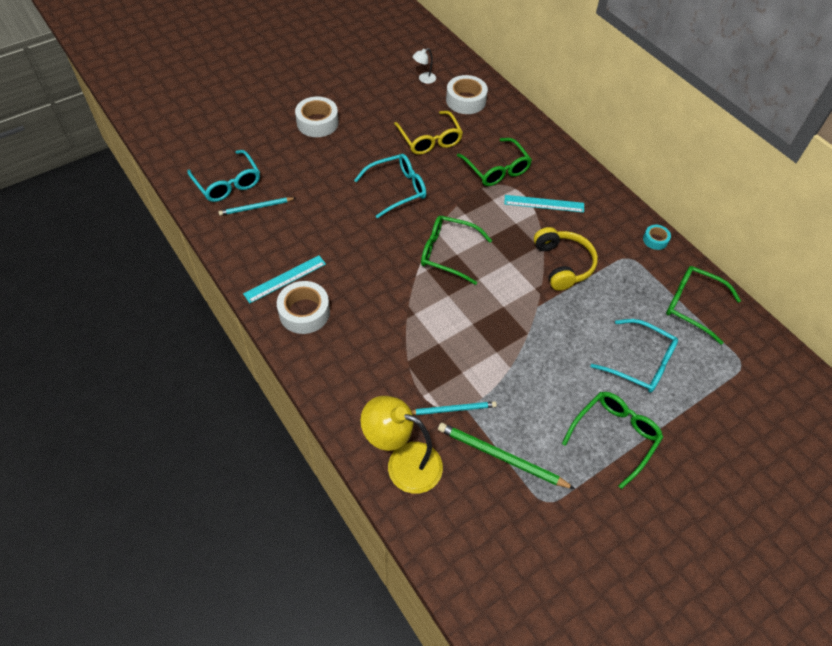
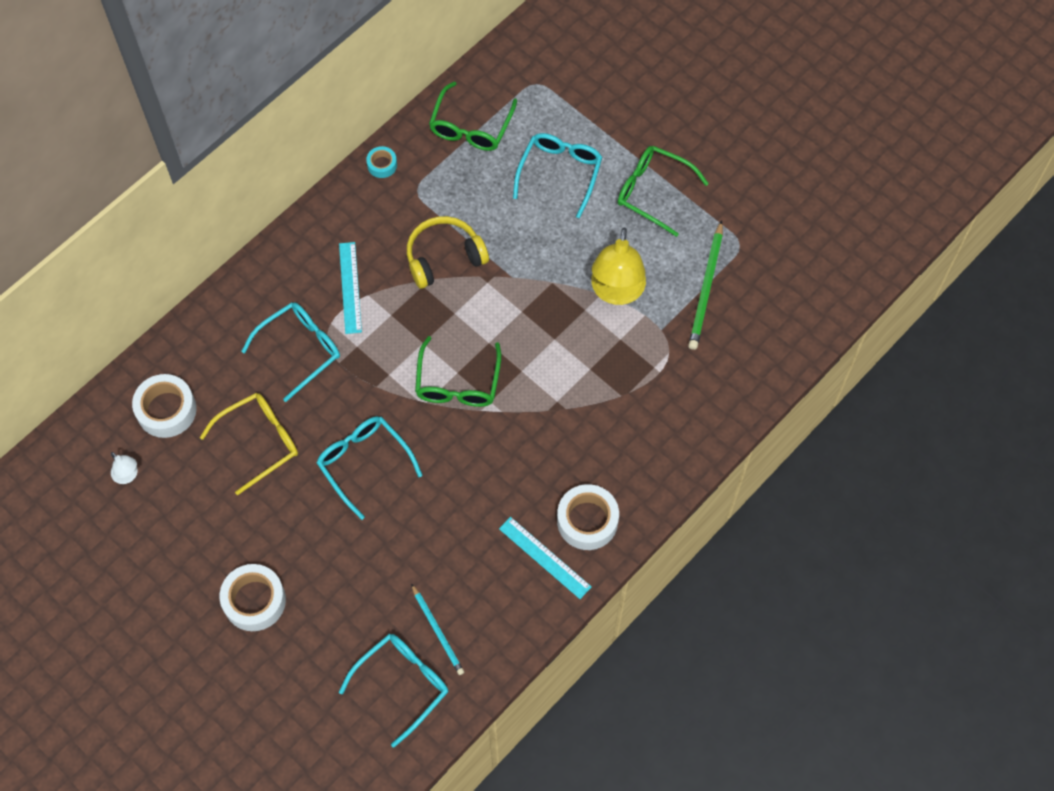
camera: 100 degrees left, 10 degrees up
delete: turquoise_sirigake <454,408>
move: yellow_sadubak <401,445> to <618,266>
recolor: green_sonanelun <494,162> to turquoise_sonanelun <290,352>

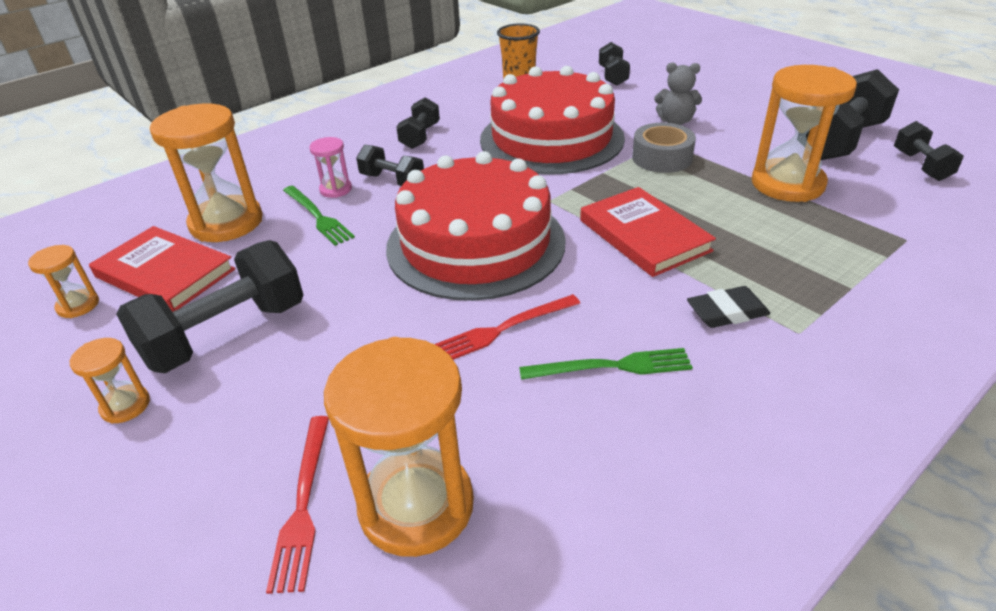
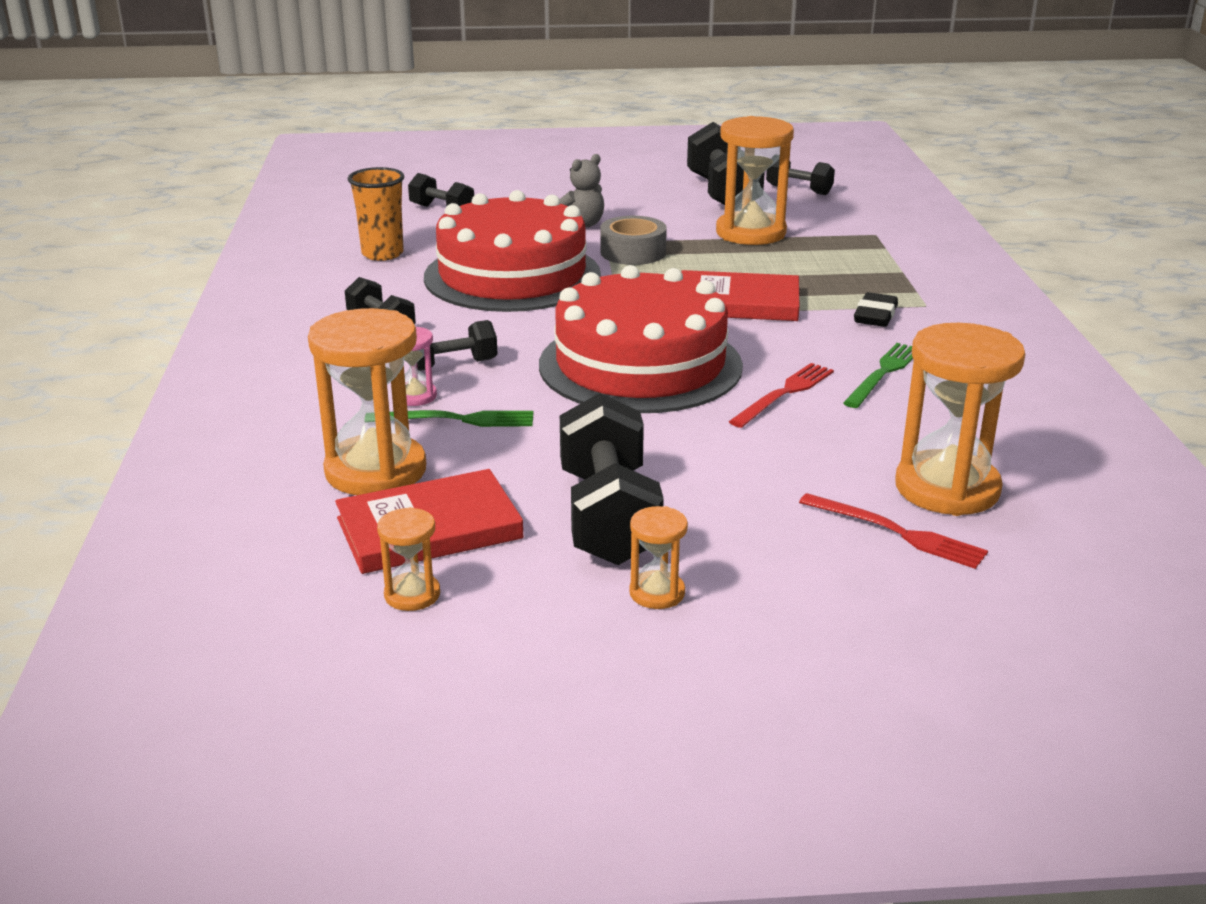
camera: 55 degrees left, 10 degrees down
rotate: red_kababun <507,327> = <781,395> 150 degrees counterclockwise

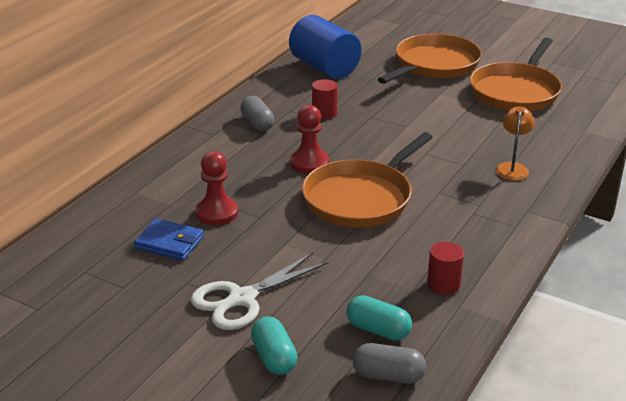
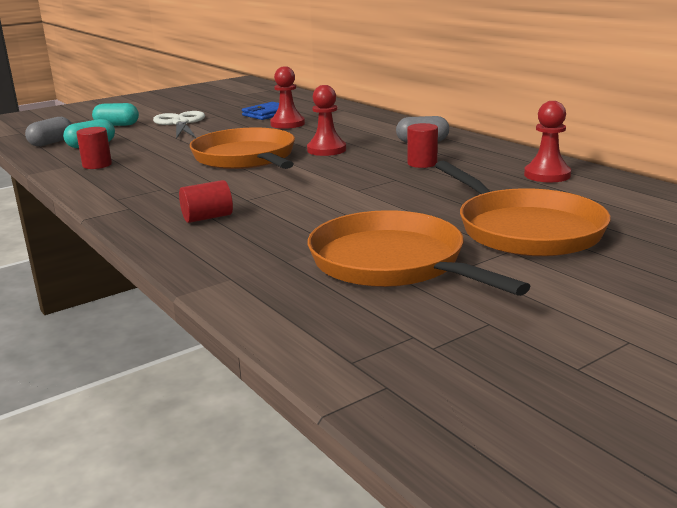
camera: 115 degrees right, 10 degrees down
replace: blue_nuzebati <325,47> to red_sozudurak <547,141>; orange_sadubak <515,143> to red_nuzebati <206,201>

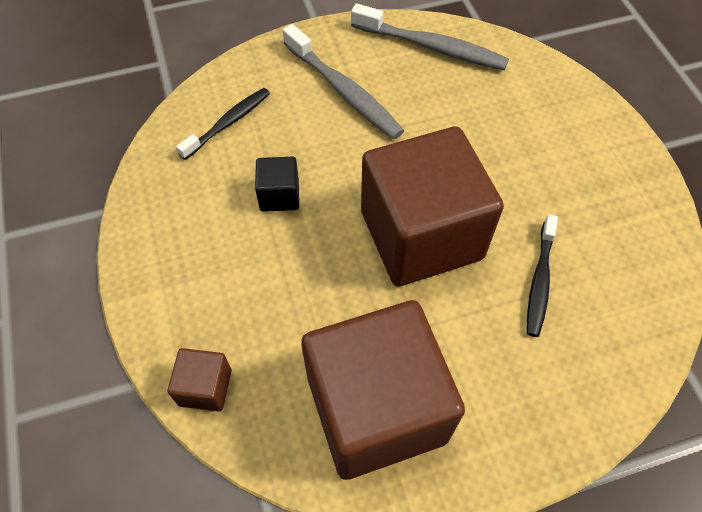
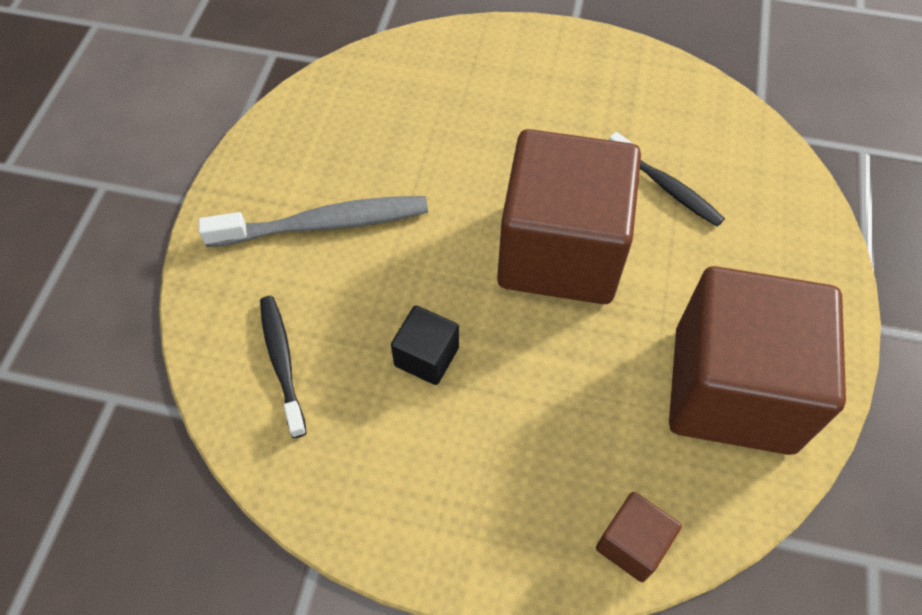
camera: 60 degrees left, 0 degrees up
delete: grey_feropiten <430,36>

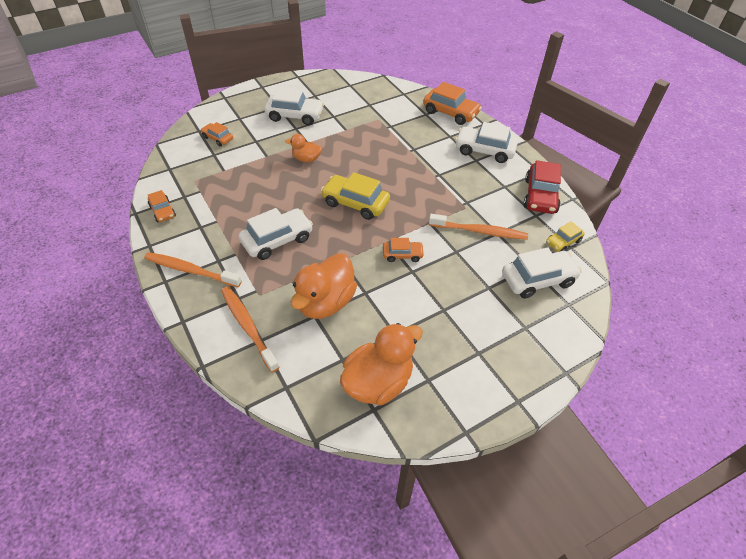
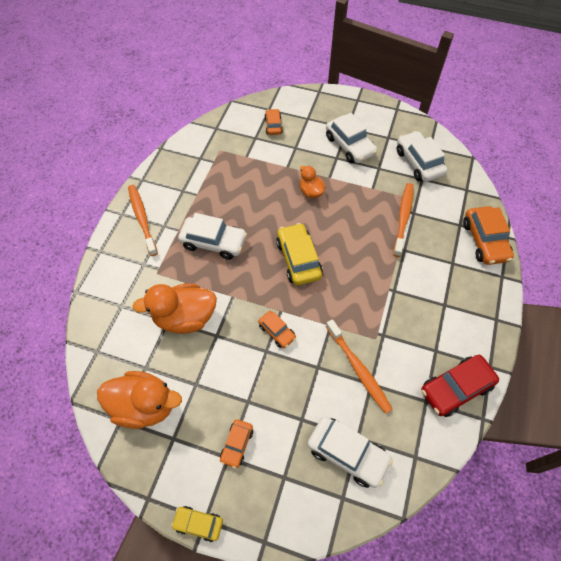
camera: 50 degrees right, 10 degrees up
move: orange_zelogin <162,206> to <236,444>; orange_feropiten <250,329> to <403,220>; white_zelogin <486,142> to <422,156>; yellow_zelogin <565,236> to <197,524>

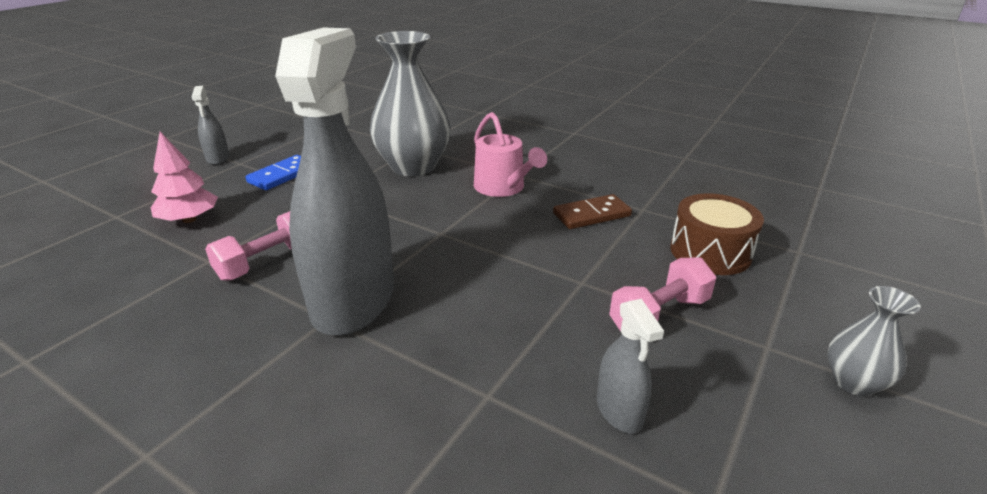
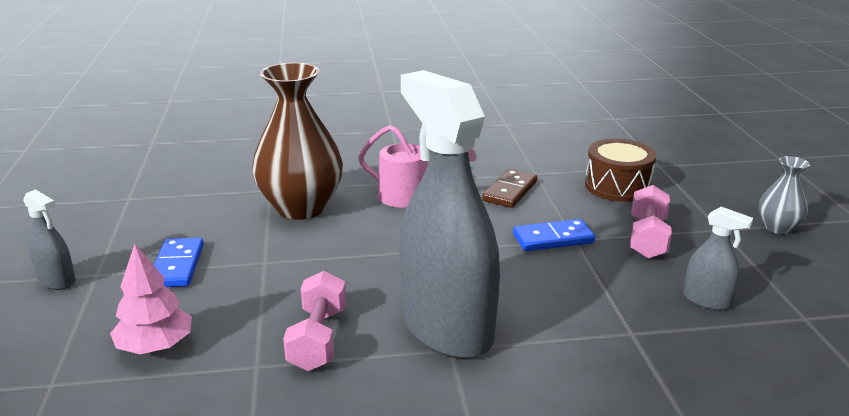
camera: 40 degrees left, 5 degrees down
insert: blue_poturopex <554,235>
recolor: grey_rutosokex <410,103> to brown_rutosokex <297,141>

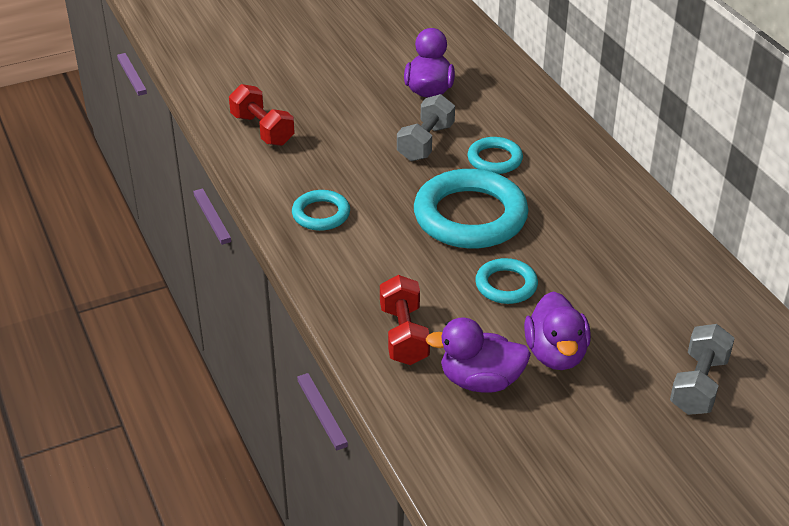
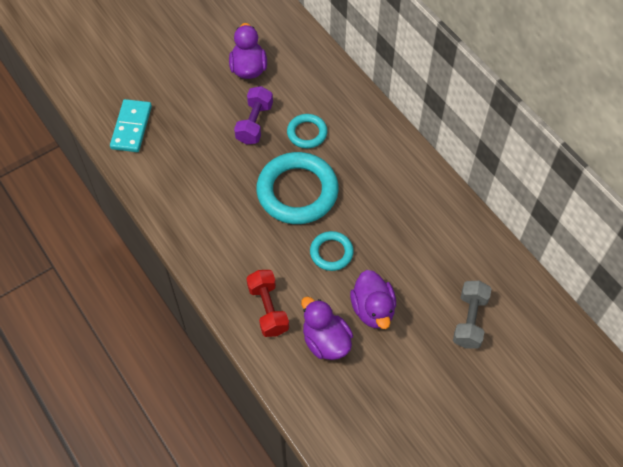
camera: 10 degrees left, 20 degrees up
delete: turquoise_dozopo <321,210>
replace: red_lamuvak <262,115> to turquoise_poturopex <131,125>
recolor: grey_lamuvak <426,127> to purple_lamuvak <253,115>
rotate: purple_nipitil <478,355> = <327,328> 60 degrees clockwise

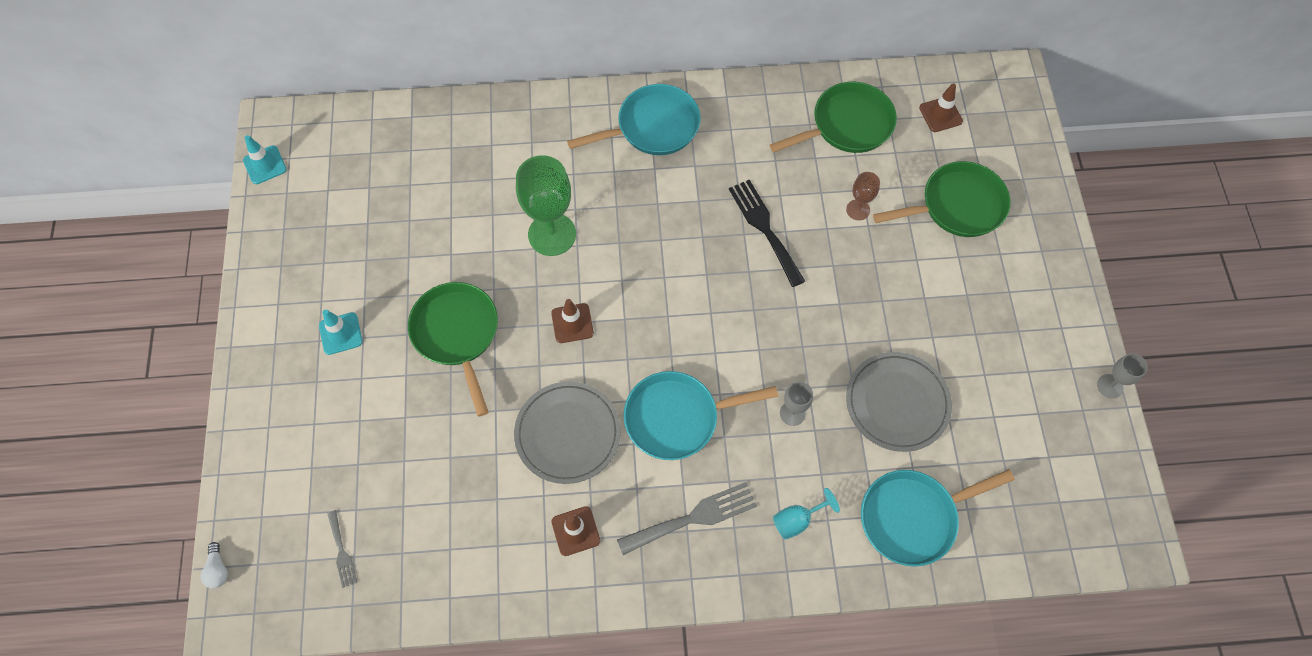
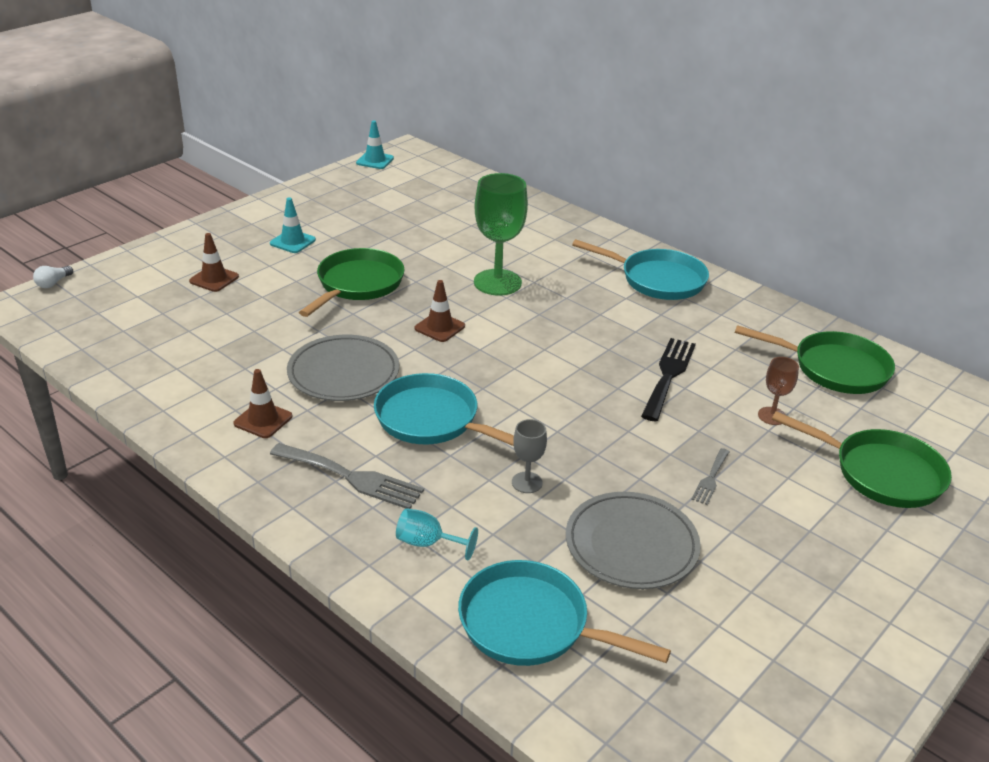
camera: 45 degrees right, 30 degrees down
delete: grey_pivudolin <1122,375>
move: grey_kababun <342,549> to <710,476>; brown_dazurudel <941,107> to <214,262>

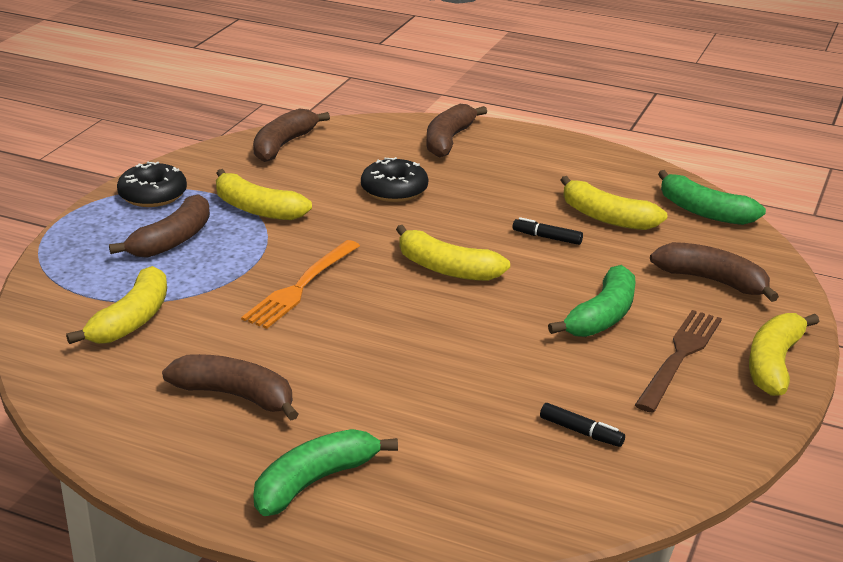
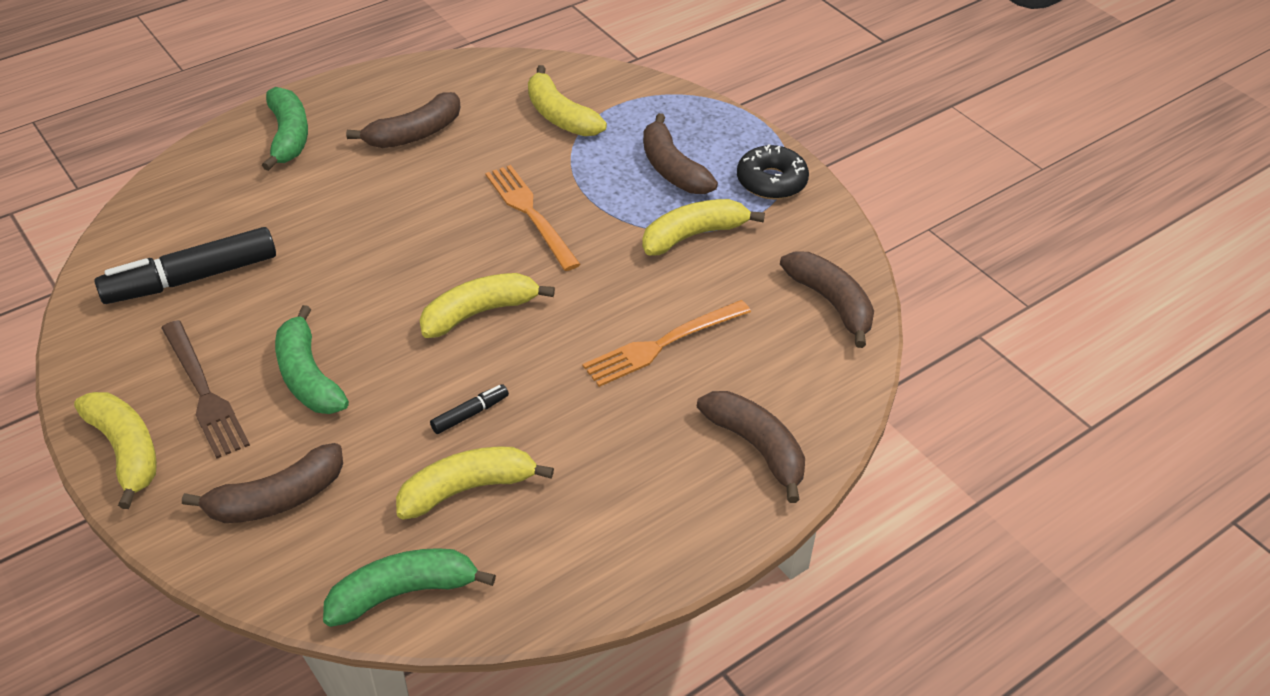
camera: 120 degrees right, 15 degrees up
replace: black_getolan <394,179> to orange_kababun <666,343>
resize: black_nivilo <582,425> = <185,265> x2.22

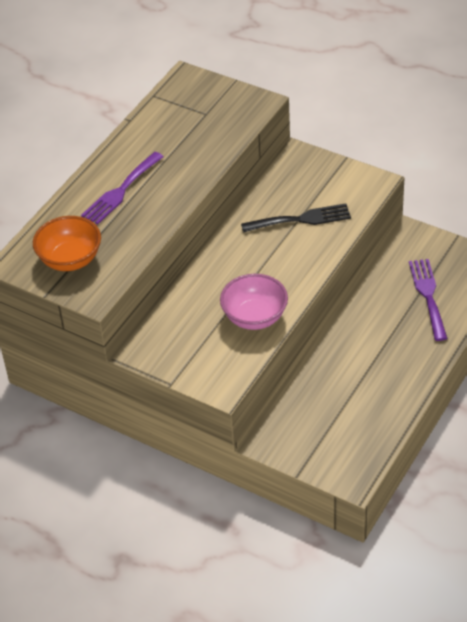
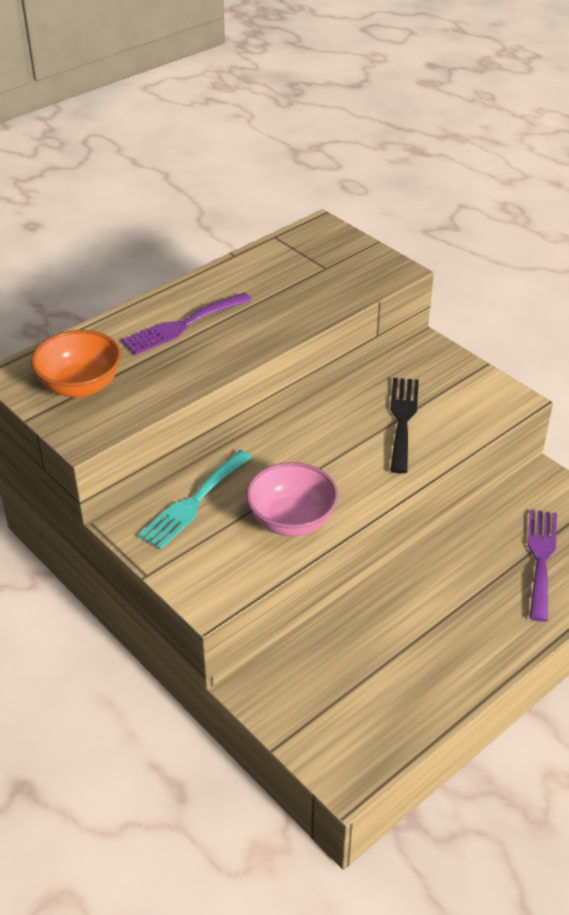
camera: 15 degrees right, 5 degrees down
insert: turquoise_kababun <195,500>
rotate: black_kababun <296,218> = <404,425> 90 degrees counterclockwise

